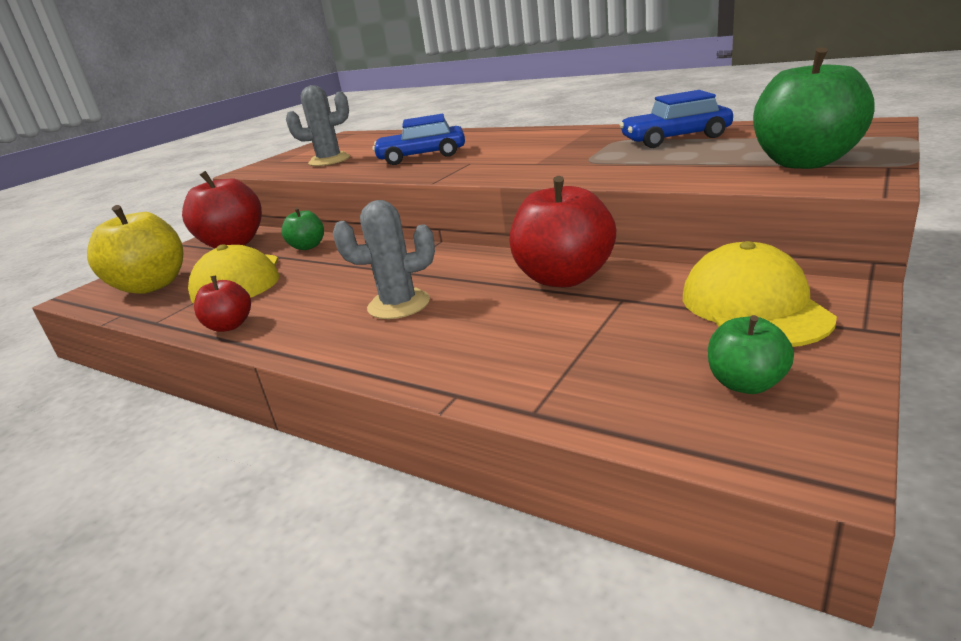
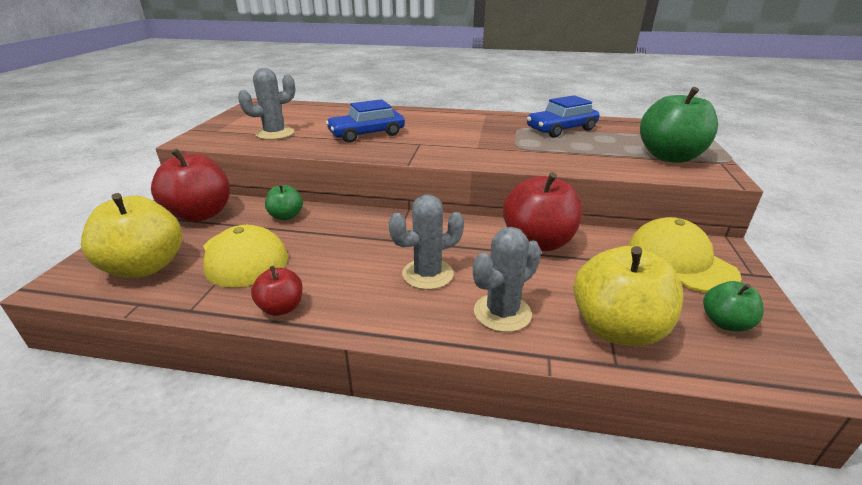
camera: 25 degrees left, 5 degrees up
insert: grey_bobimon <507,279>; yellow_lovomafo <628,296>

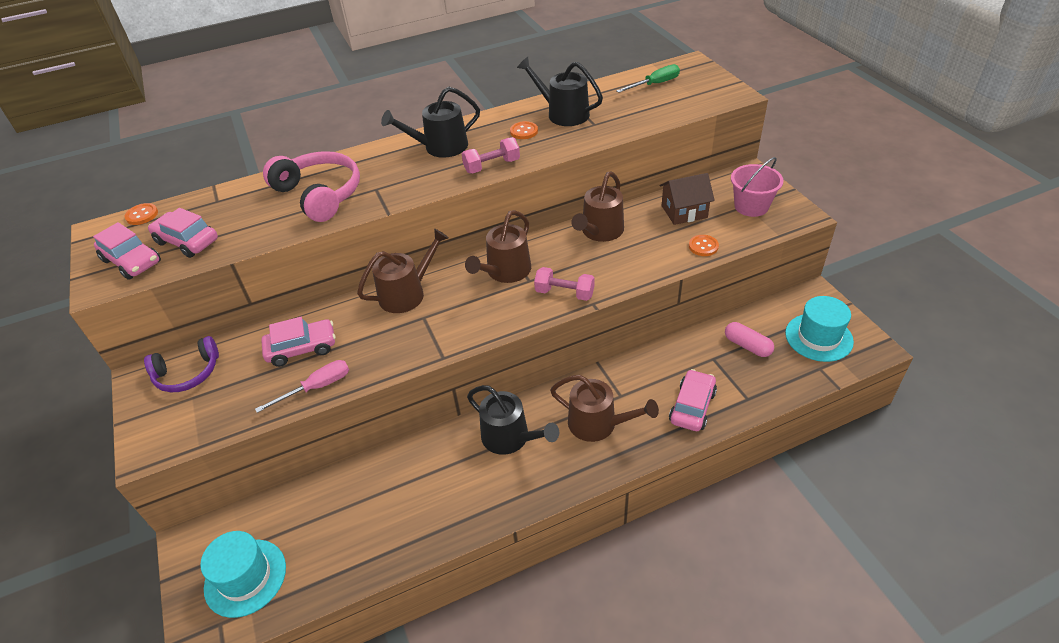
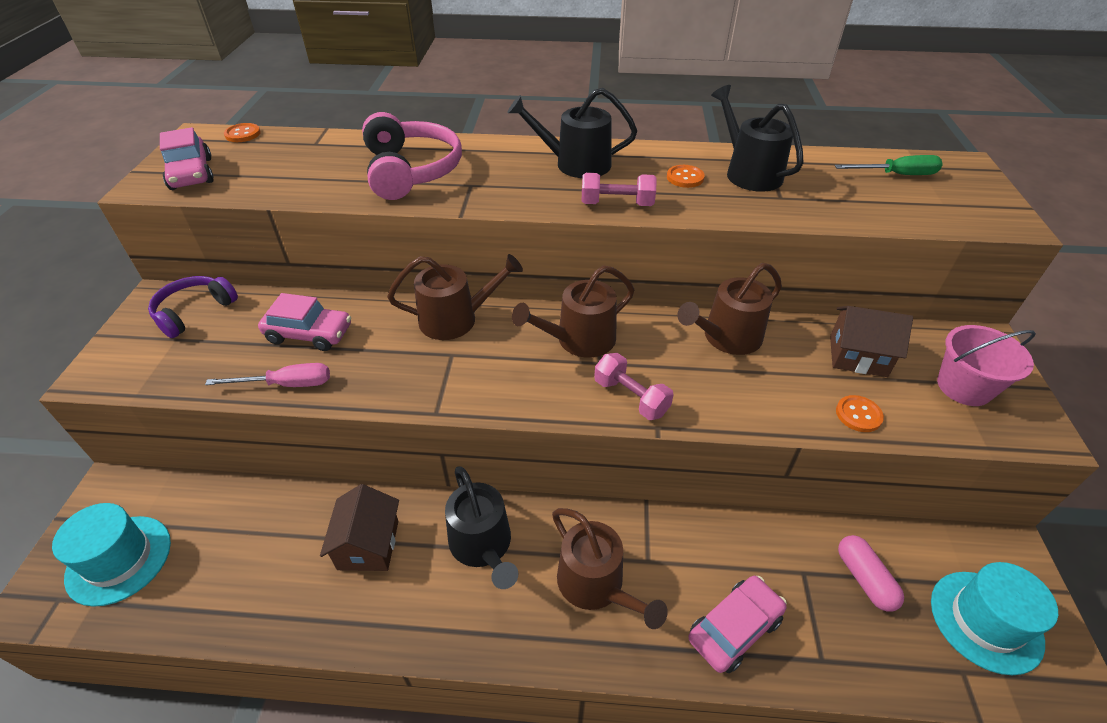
camera: 25 degrees right, 0 degrees up
delete: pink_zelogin <183,233>
insert: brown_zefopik <359,527>
rotate: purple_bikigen <181,364> = <193,307> 120 degrees clockwise

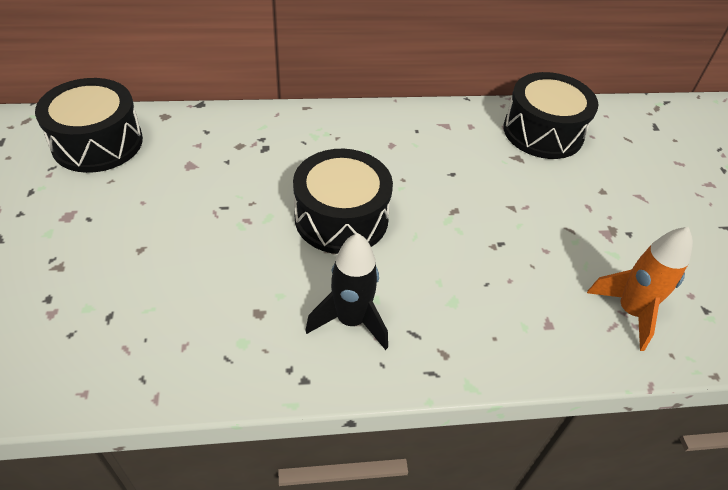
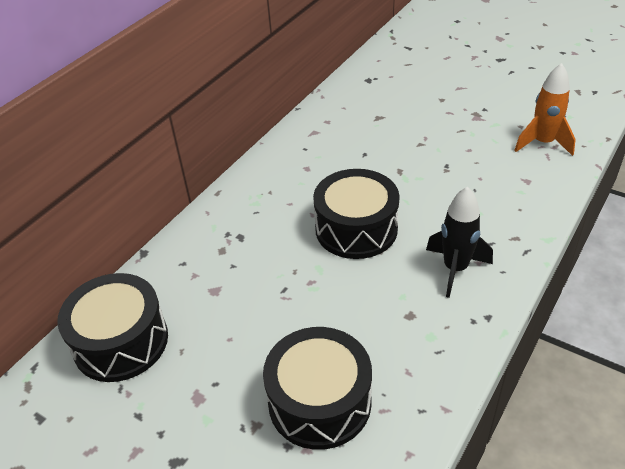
camera: 45 degrees left, 5 degrees down
move: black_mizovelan <551,115> to <317,388>

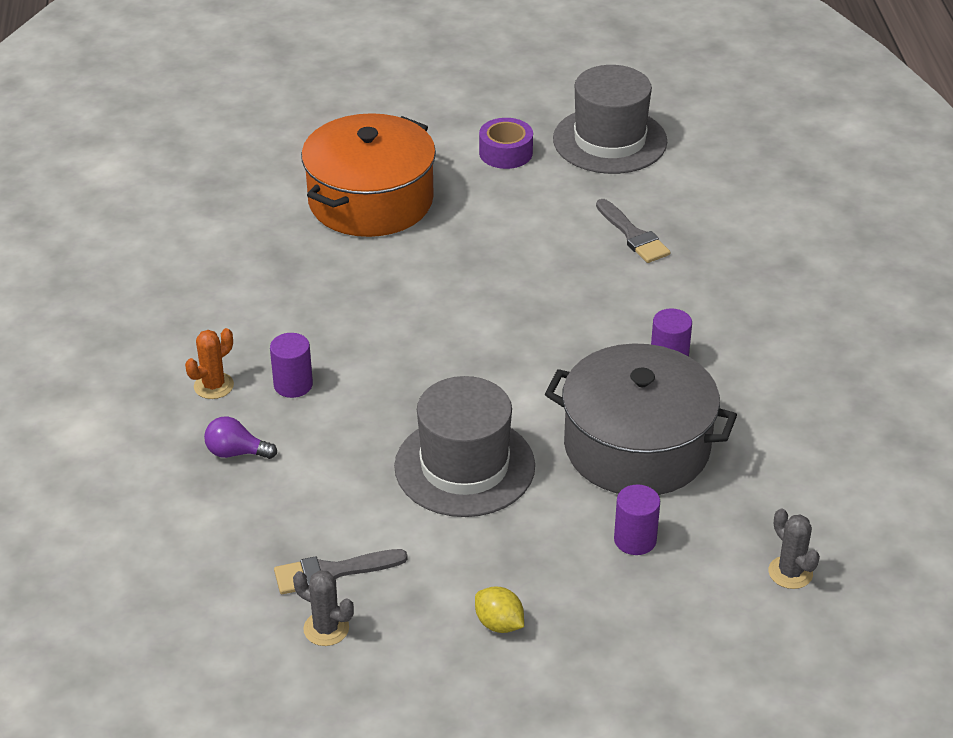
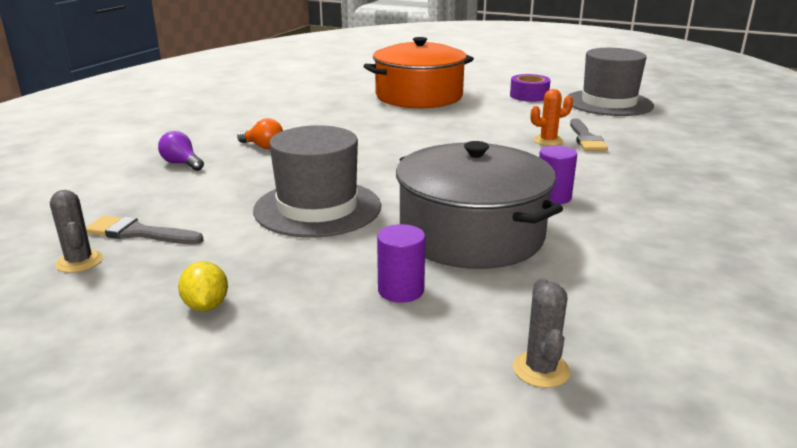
camera: 30 degrees right, 15 degrees down
move: orange_bobimon <209,363> to <552,117>
replace: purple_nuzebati <291,365> to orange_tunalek <260,133>

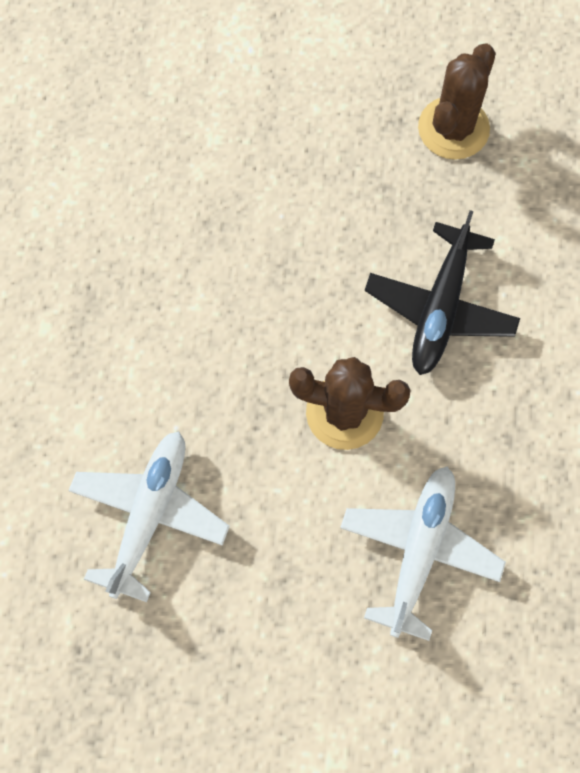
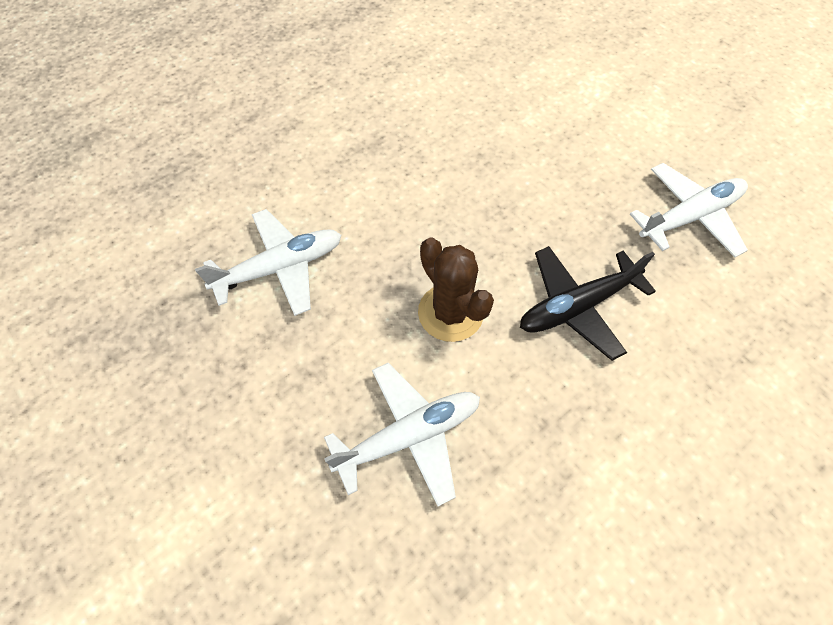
camera: 45 degrees right, 10 degrees down
replace: brown_bobimon <457,101> to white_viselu <689,210>

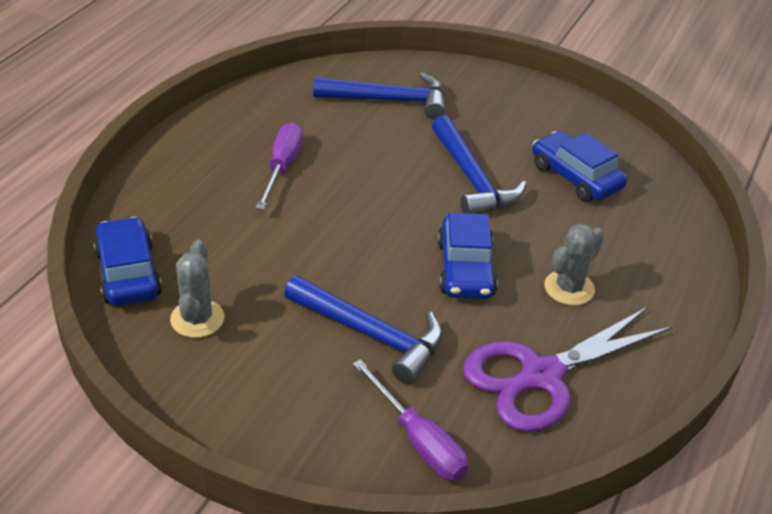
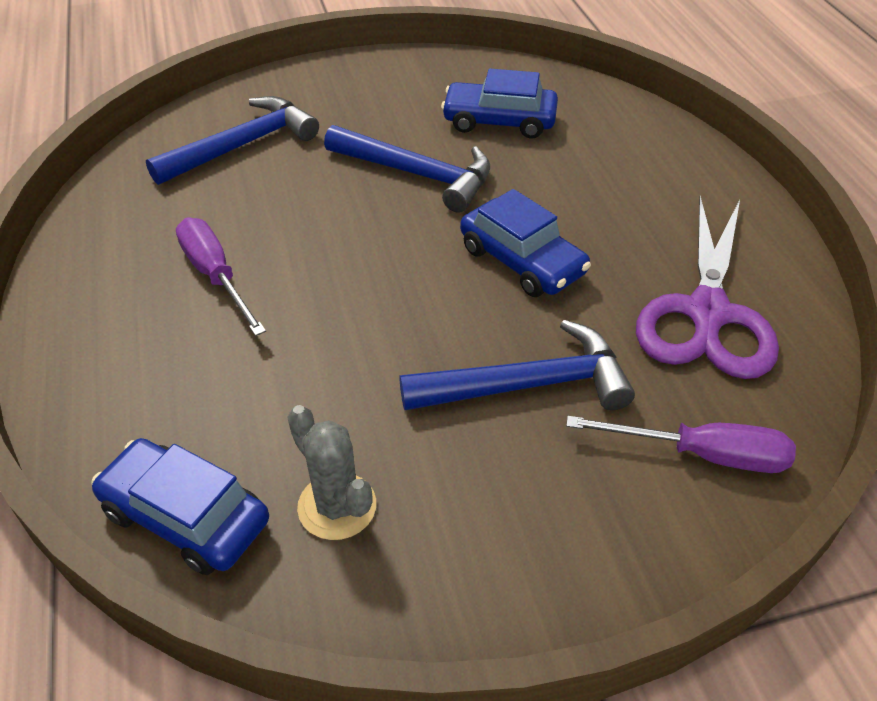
camera: 40 degrees left, 5 degrees up
delete: grey_bobimon <574,264>

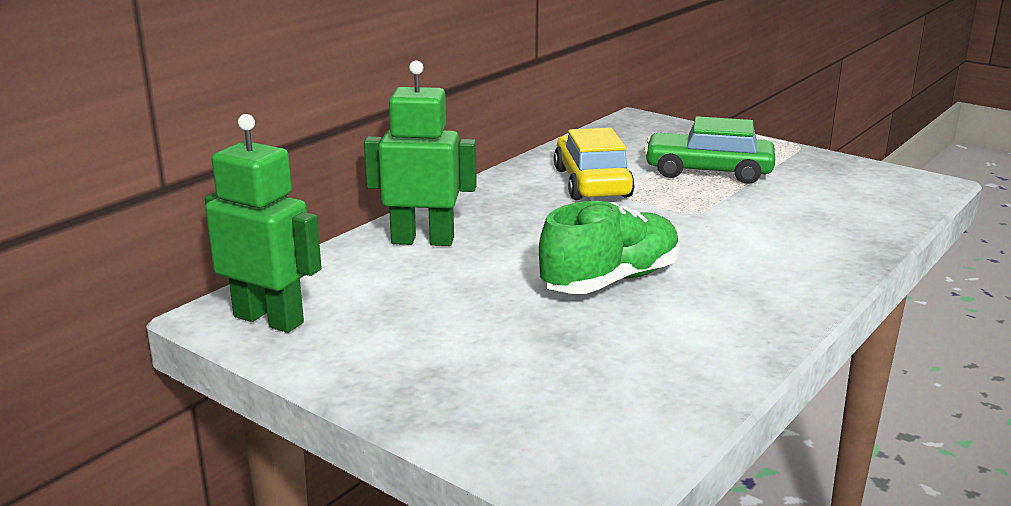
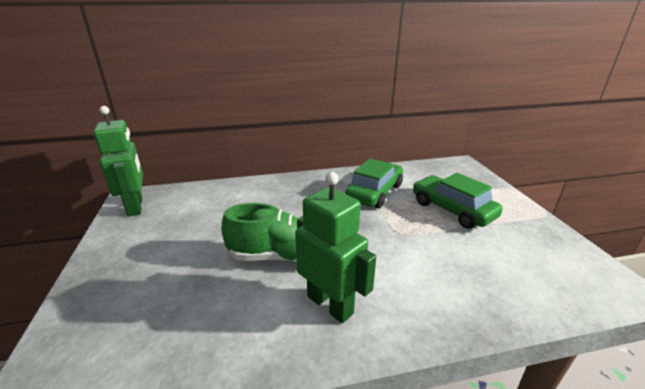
camera: 40 degrees right, 5 degrees up
move: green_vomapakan <420,153> to <335,247>
recolor: yellow_zelogin <594,164> to green_zelogin <374,183>

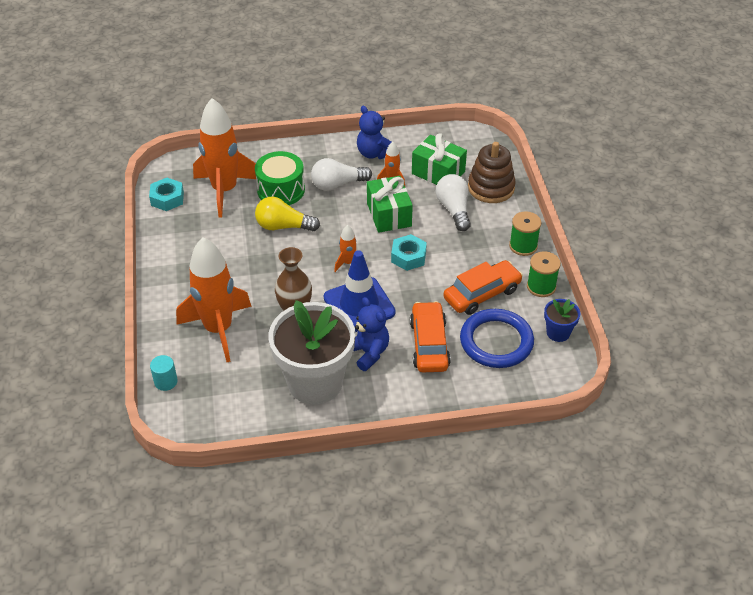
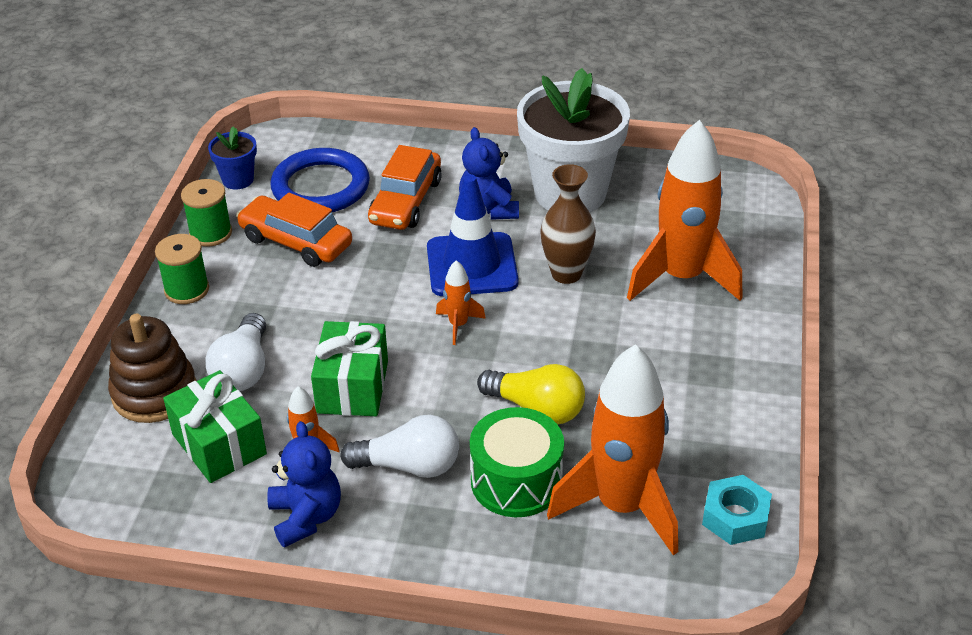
camera: 160 degrees left, 5 degrees down
delete: turquoise_nuzebati <164,373>; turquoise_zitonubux <409,252>
rotate: orange_zelogin <483,287> = <294,230> 45 degrees clockwise

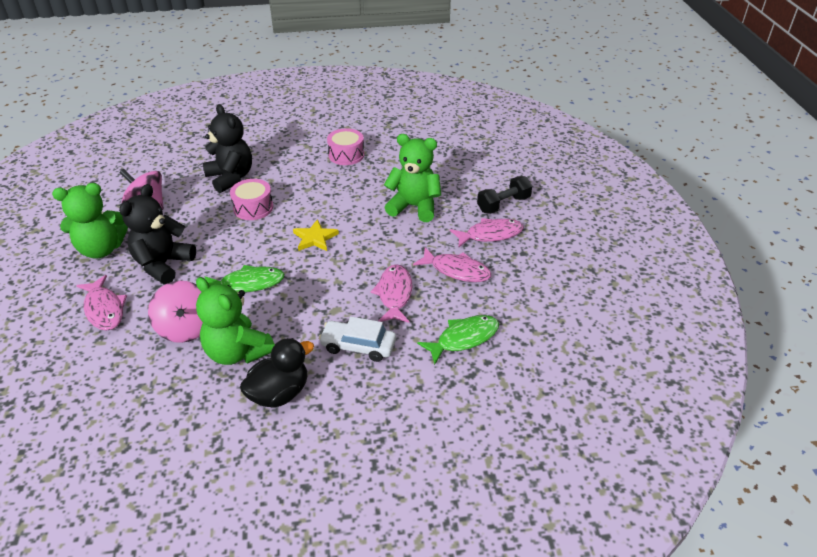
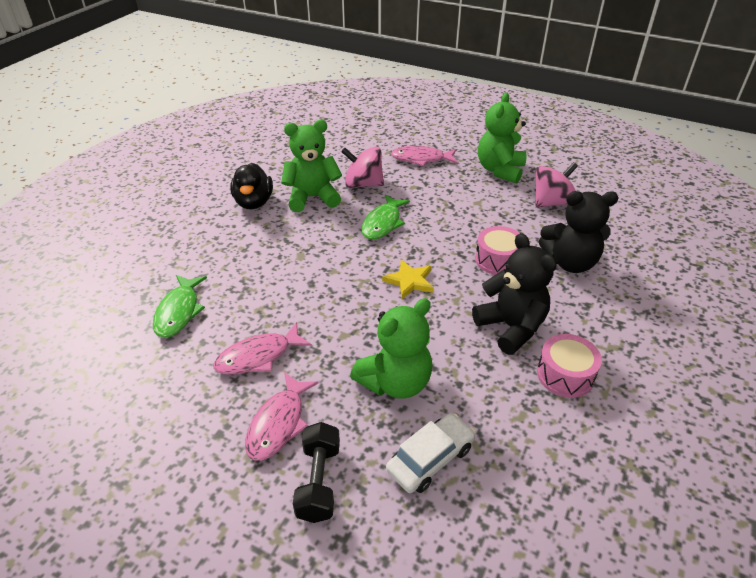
camera: 125 degrees right, 0 degrees up
delete: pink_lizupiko <392,293>
move: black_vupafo <157,234> to <514,294>; white_zelogin <357,339> to <430,453>

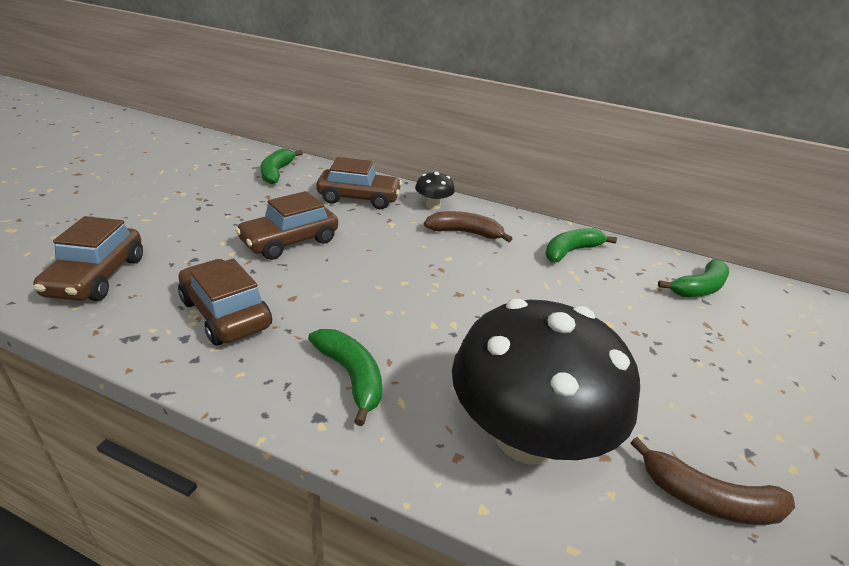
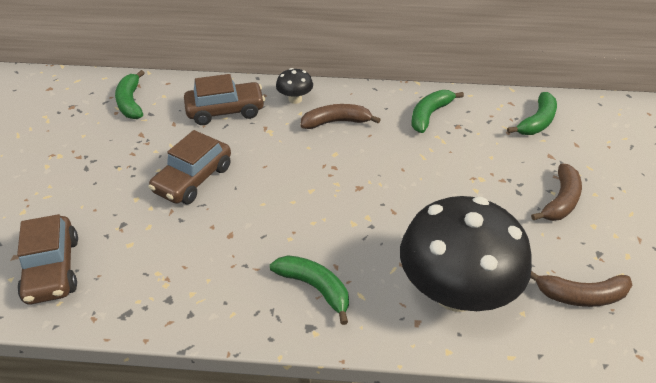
camera: 15 degrees left, 10 degrees up
delete: brown_zelogin <225,302>
insert: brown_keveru <556,192>

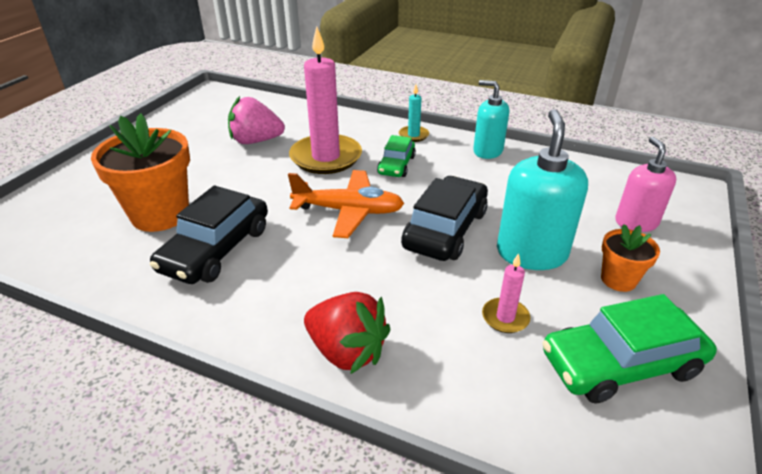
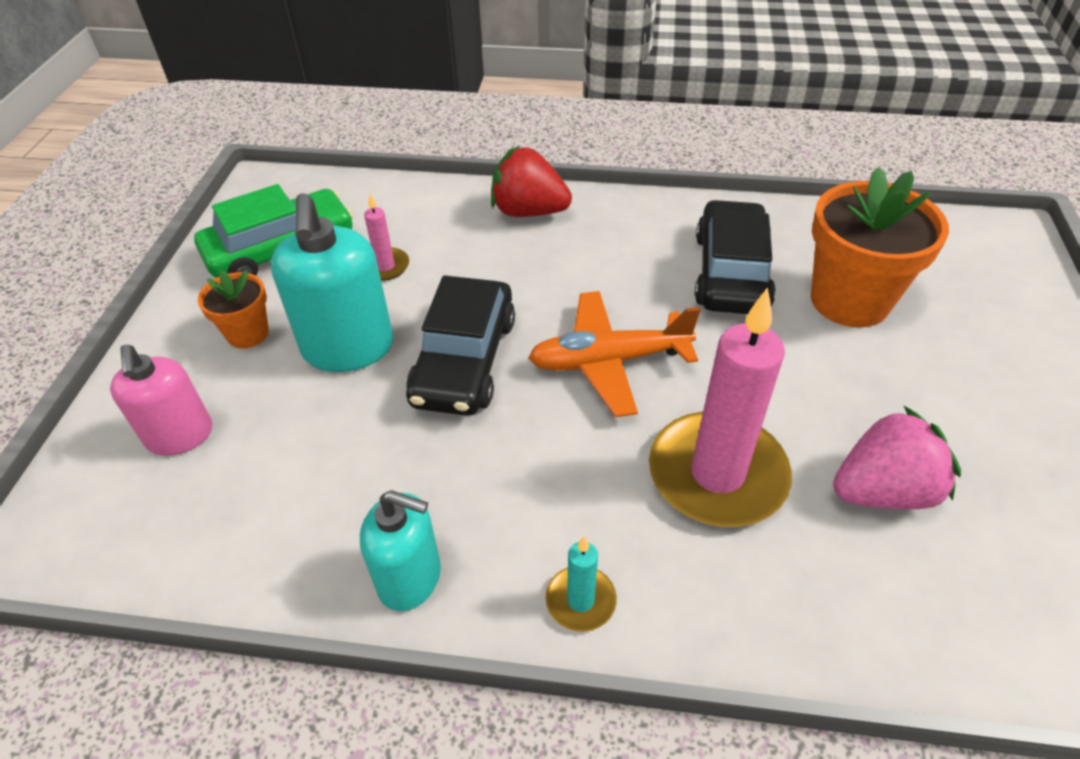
camera: 165 degrees right, 10 degrees up
delete: green_zelogin <396,156>

